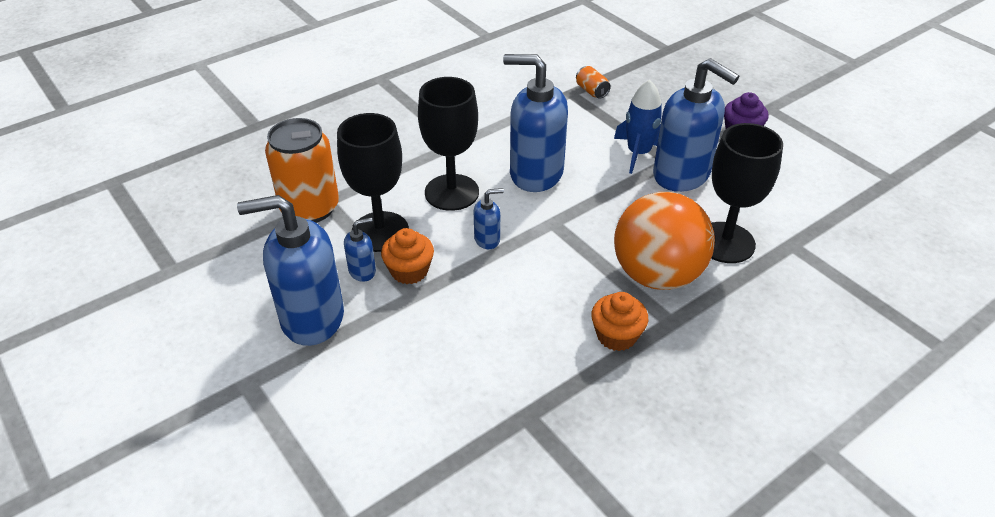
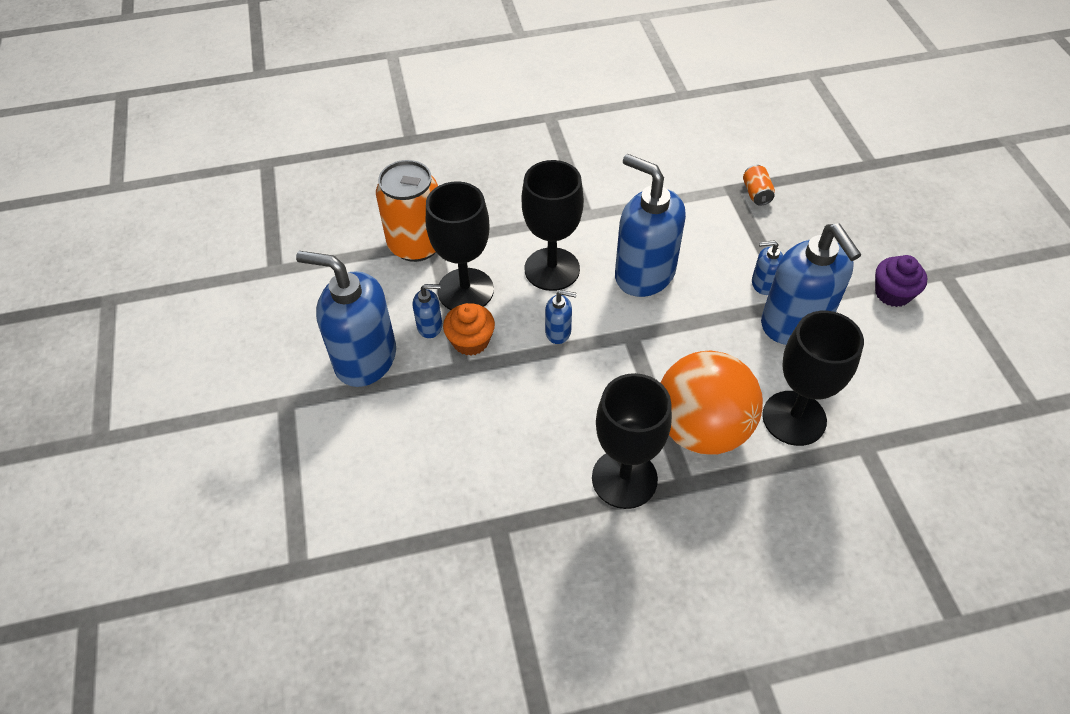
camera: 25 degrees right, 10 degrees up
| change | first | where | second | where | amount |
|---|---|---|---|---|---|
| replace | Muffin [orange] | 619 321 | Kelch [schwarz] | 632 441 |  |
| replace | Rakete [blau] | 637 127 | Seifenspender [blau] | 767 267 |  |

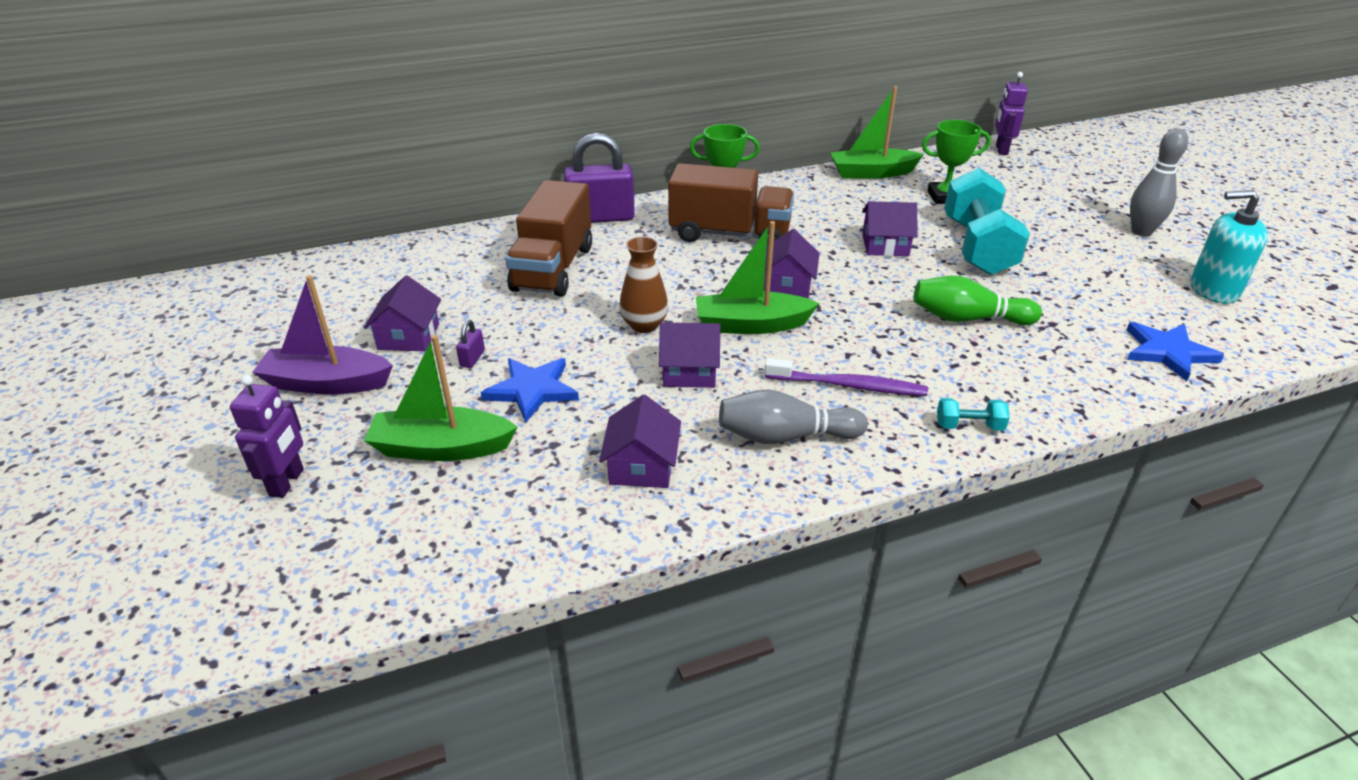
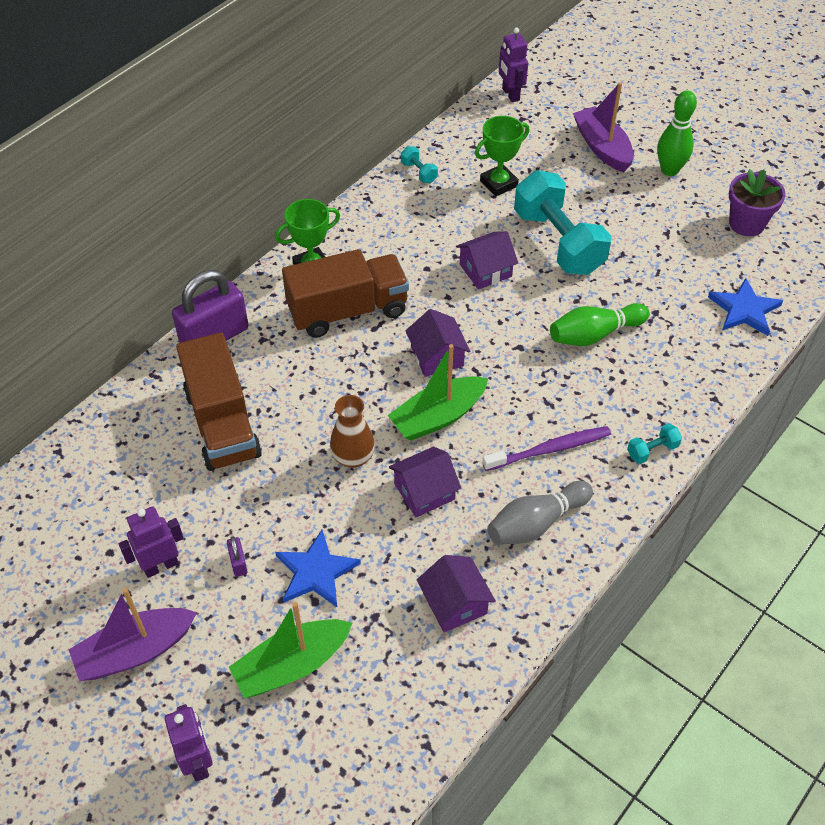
camera: 30 degrees left, 15 degrees up
| change | first | where | second | where | amount |
|---|---|---|---|---|---|
| insert |  |  | Boot [lila] | 603 127 |  |
| replace | Haus [lila] | 402 313 | Roboter [lila] | 151 542 |  |
| replace | Boot [grün] | 877 132 | Hantel [türkis] | 419 164 |  |
| replace | Seifenspender [türkis] | 1229 247 | Blumentopf [lila] | 757 202 |  |
| recolor | Bowlingkegel [grau] | 1159 182 | Bowlingkegel [grün] | 677 133 |  |

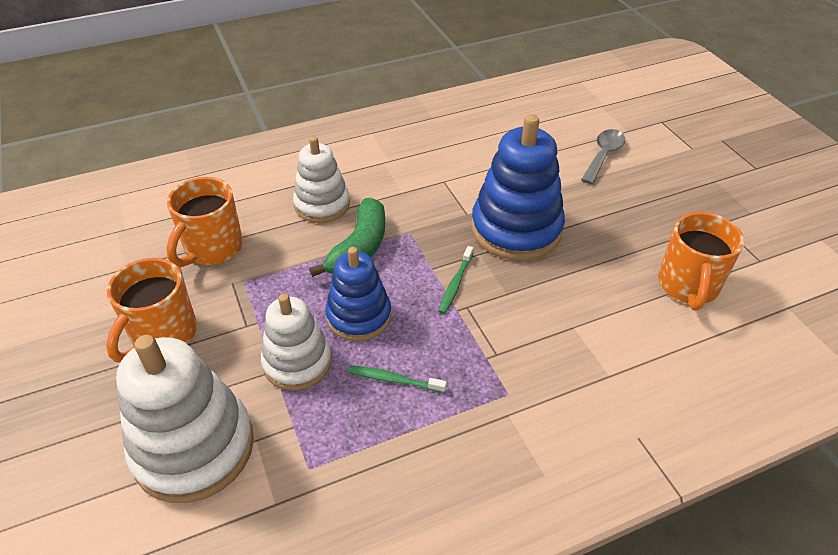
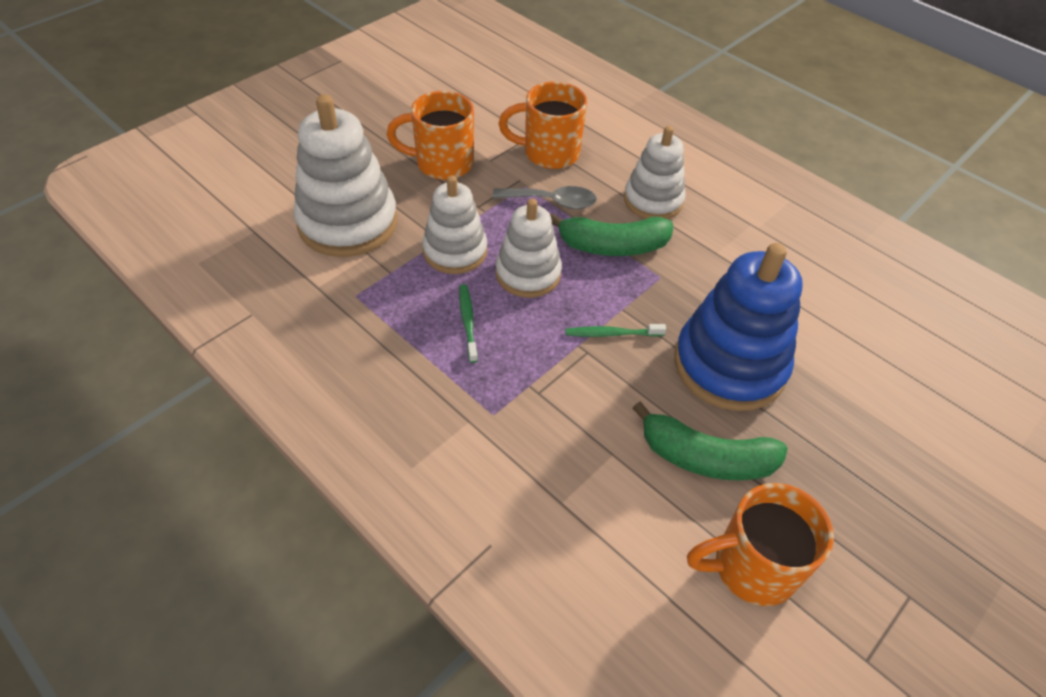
camera: 65 degrees right, 5 degrees up
| change | first | where | second | where | amount |
|---|---|---|---|---|---|
| insert |  |  | Banane [grün] | 710 441 |  |
| move | Löffel [grau] | 603 156 |  | 544 197 |  |
| recolor | Stapelspielzeug [blau] | 358 294 | Stapelspielzeug [weiß] | 529 248 |  |

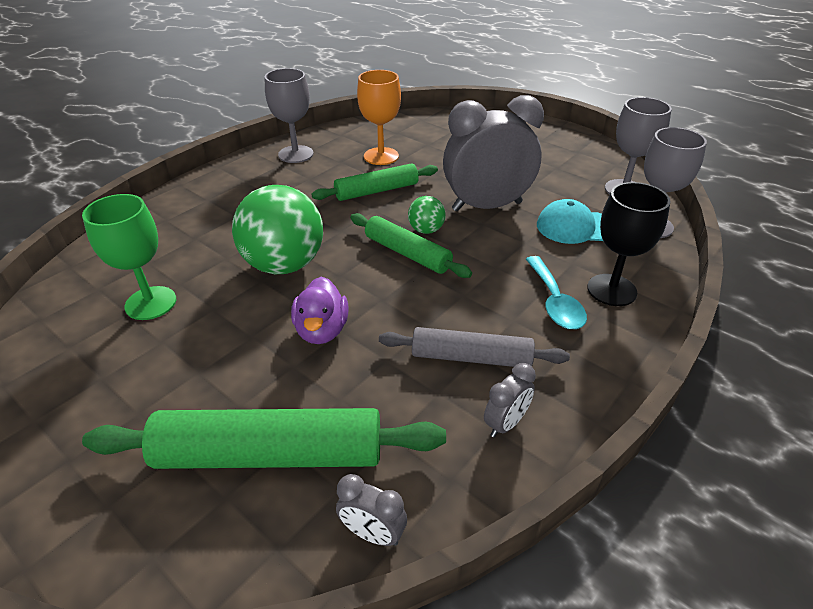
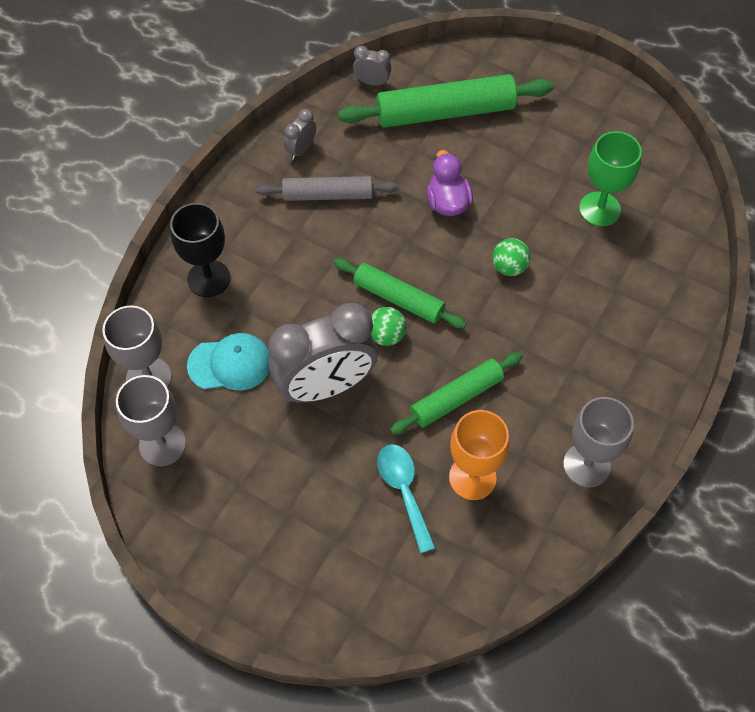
camera: 170 degrees right, 20 degrees up
| change | first | where | second | where | amount |
|---|---|---|---|---|---|
| move | Löffel [türkis] | 556 292 |  | 406 498 |  |
| resize | Ball [grün] | 277 229 |  | 511 257 | x0.47 |

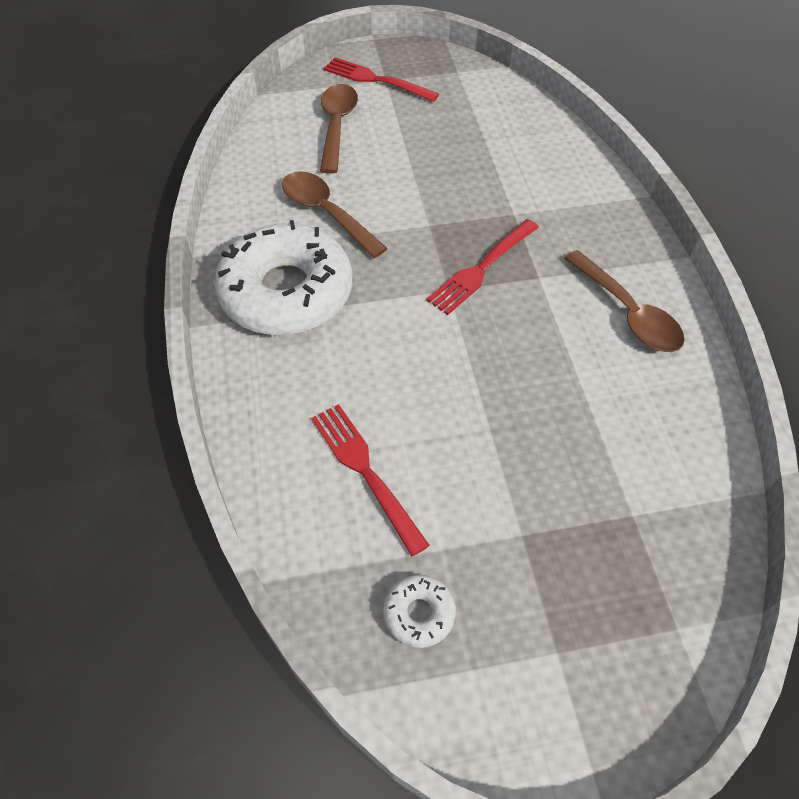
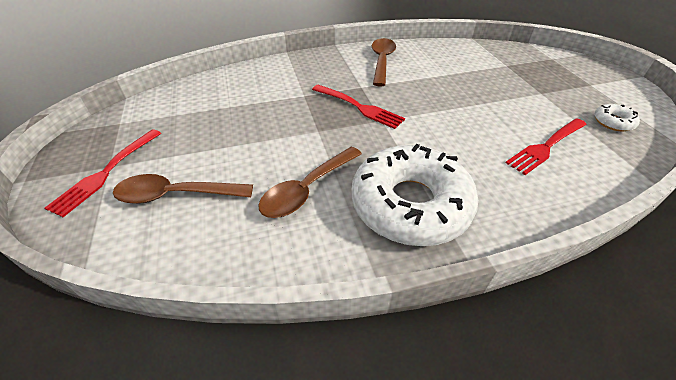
camera: 95 degrees left, 10 degrees down
| change | first | where | second | where | amount |
|---|---|---|---|---|---|
| rotate | Löffel [braun] | 624 301 |  | 384 62 | 45 degrees counterclockwise |

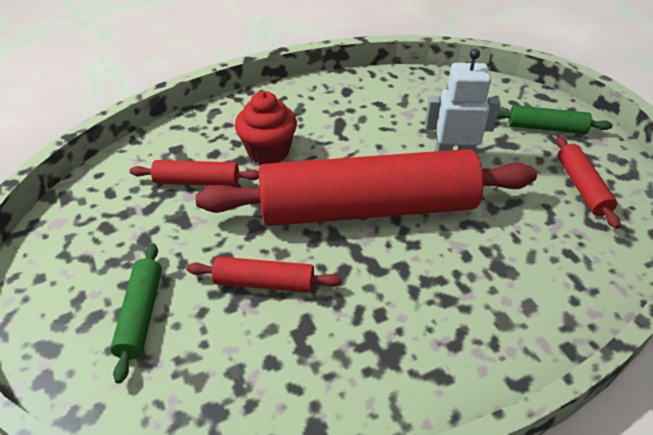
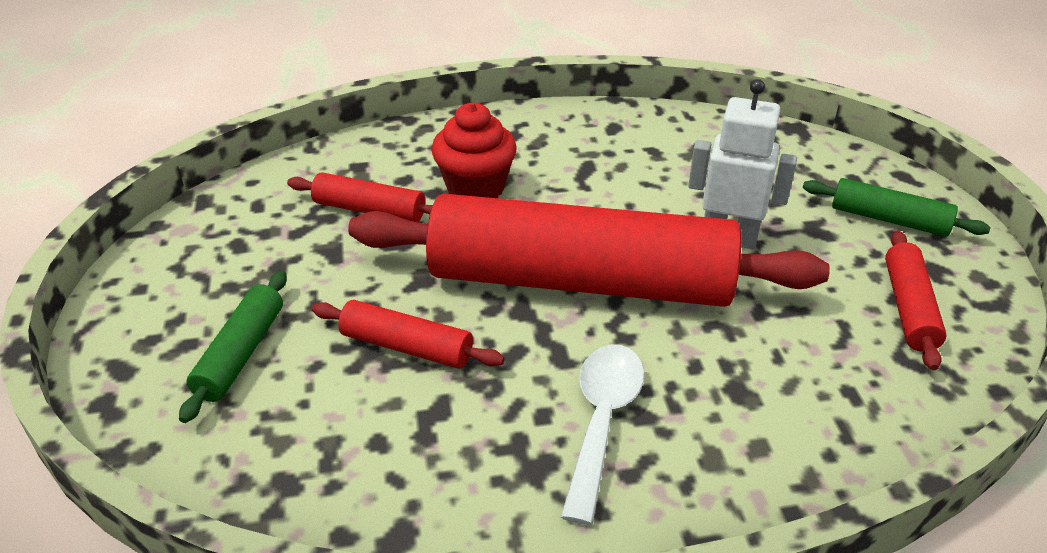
camera: 15 degrees right, 5 degrees down
| change | first | where | second | where | amount |
|---|---|---|---|---|---|
| insert |  |  | Löffel [weiß] | 602 435 |  |

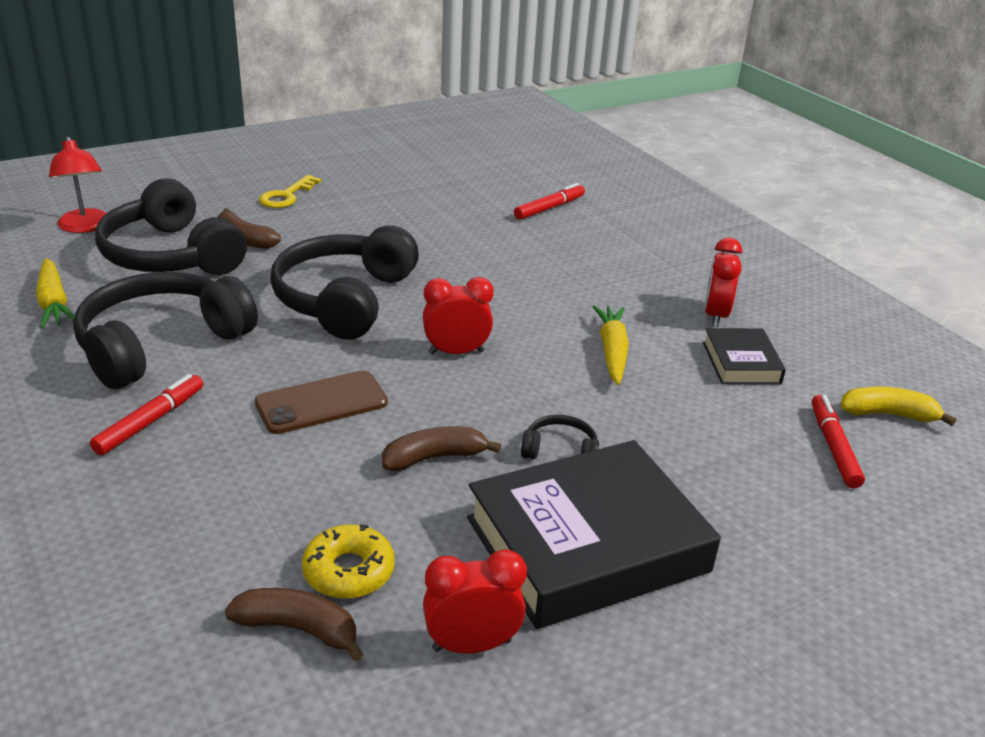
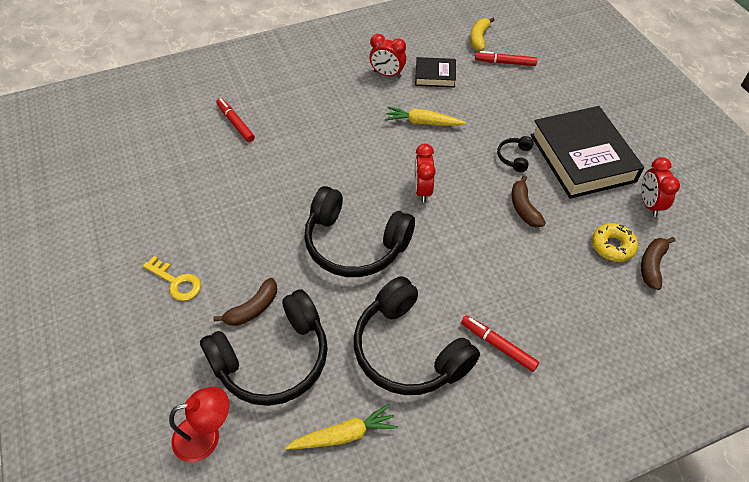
camera: 80 degrees left, 20 degrees up
| change | first | where | second | where | amount |
|---|---|---|---|---|---|
| delete | Handy [braun] | 321 402 |  |  |  |

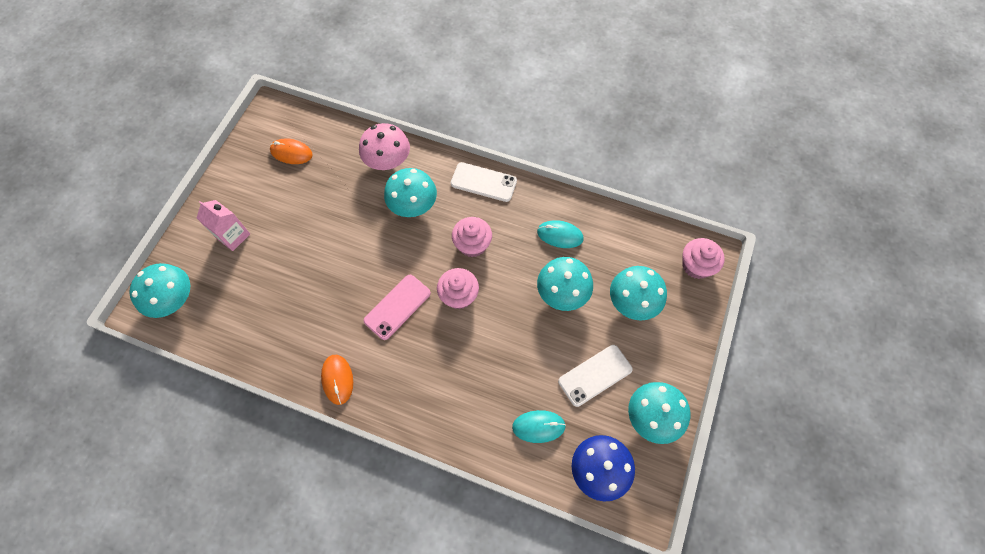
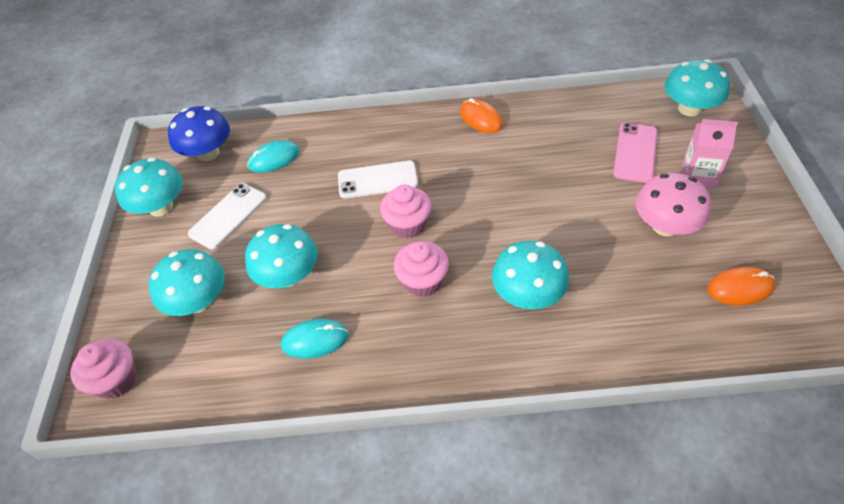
camera: 160 degrees right, 15 degrees down
| change | first | where | second | where | amount |
|---|---|---|---|---|---|
| move | Pilz [rosa] | 384 146 |  | 673 205 |  |
| move | Handy [rosa] | 397 307 |  | 635 153 |  |
| move | Handy [weiß] | 484 182 |  | 378 180 |  |

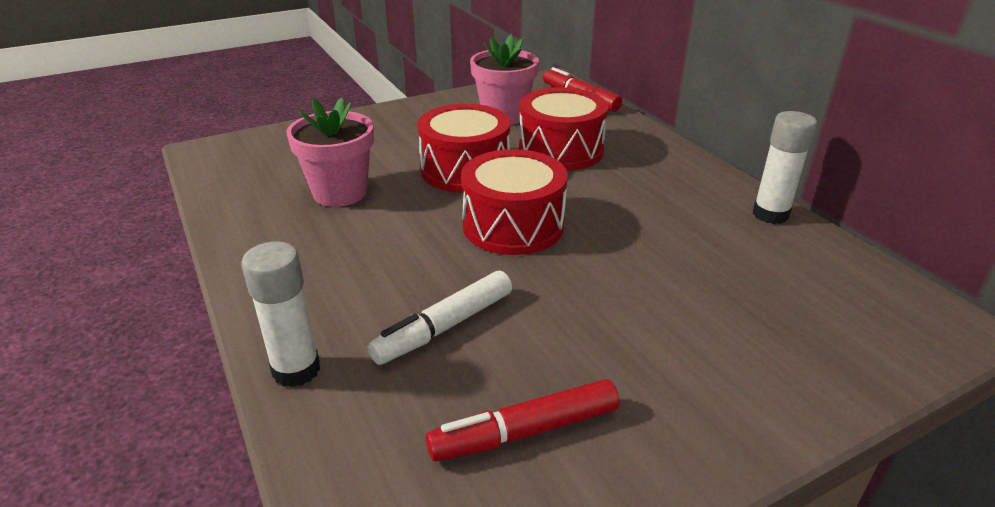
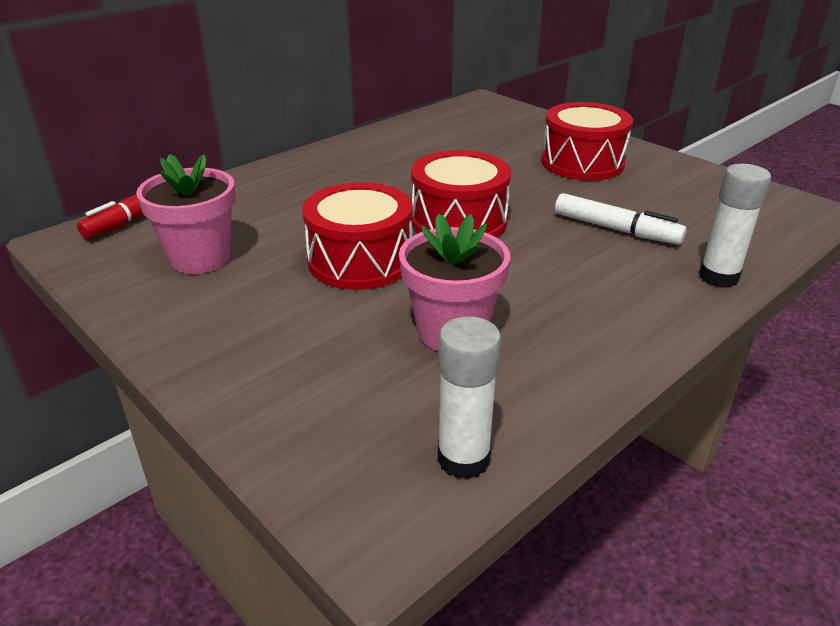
camera: 105 degrees left, 0 degrees up
| change | first | where | second | where | amount |
|---|---|---|---|---|---|
| delete | Filzstift [rot] | 522 420 |  |  |  |
| move | Trommel [rot] | 563 129 |  | 587 141 |  |
| move | Klebestift [weiß] | 785 167 |  | 469 398 |  |

